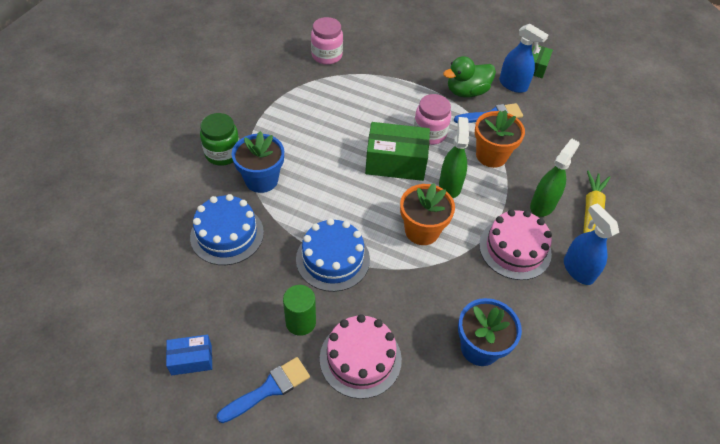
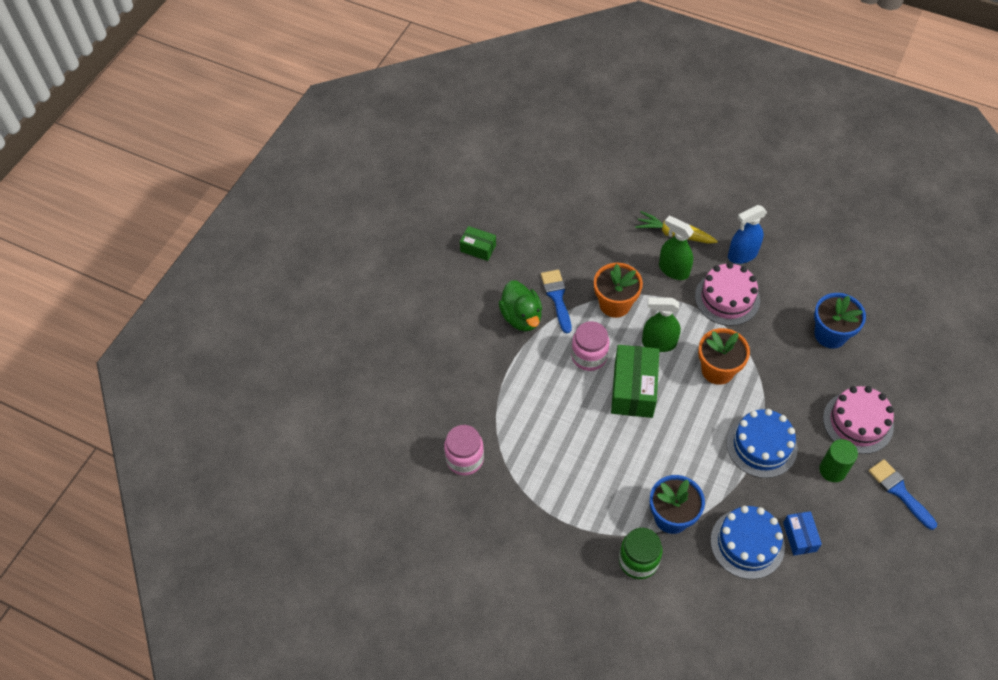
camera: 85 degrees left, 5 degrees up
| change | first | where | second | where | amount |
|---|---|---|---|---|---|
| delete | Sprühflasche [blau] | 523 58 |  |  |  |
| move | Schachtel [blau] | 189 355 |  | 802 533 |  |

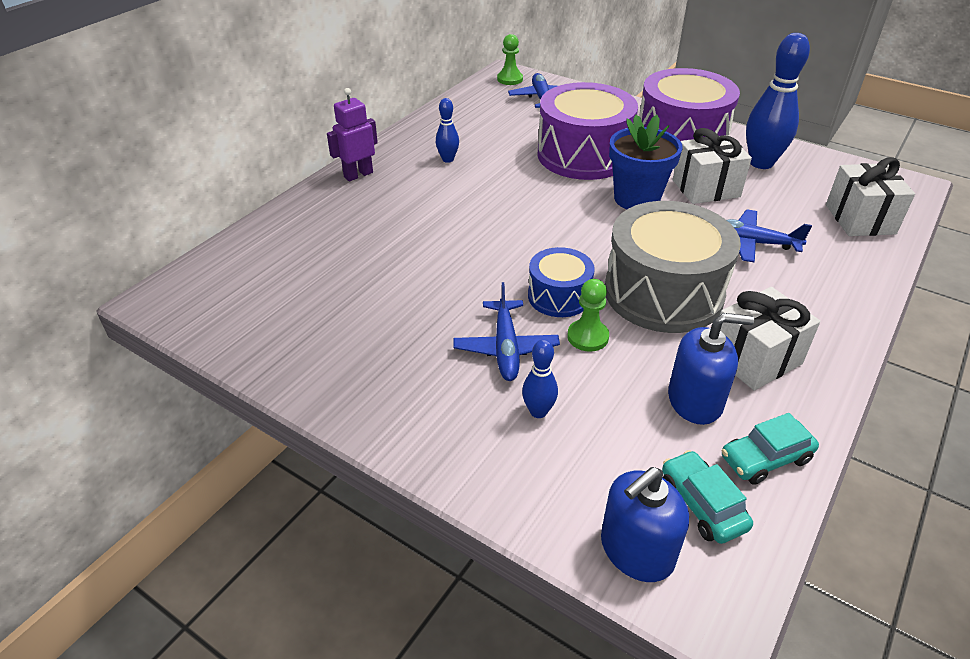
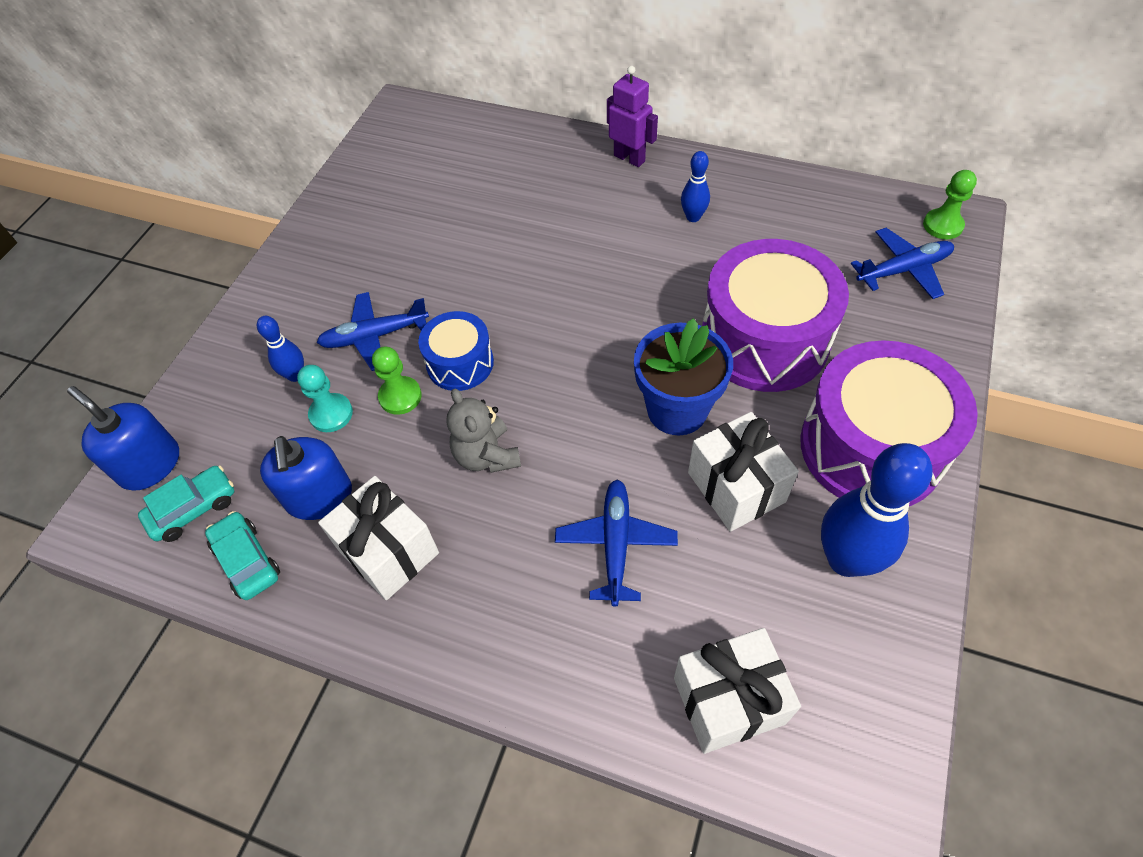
camera: 80 degrees right, 15 degrees up
| change | first | where | second | where | amount |
|---|---|---|---|---|---|
| insert |  |  | Bauer [türkis] | 325 398 |  |
| replace | Trommel [grau] | 673 267 | Teddybär [grau] | 484 431 |  |

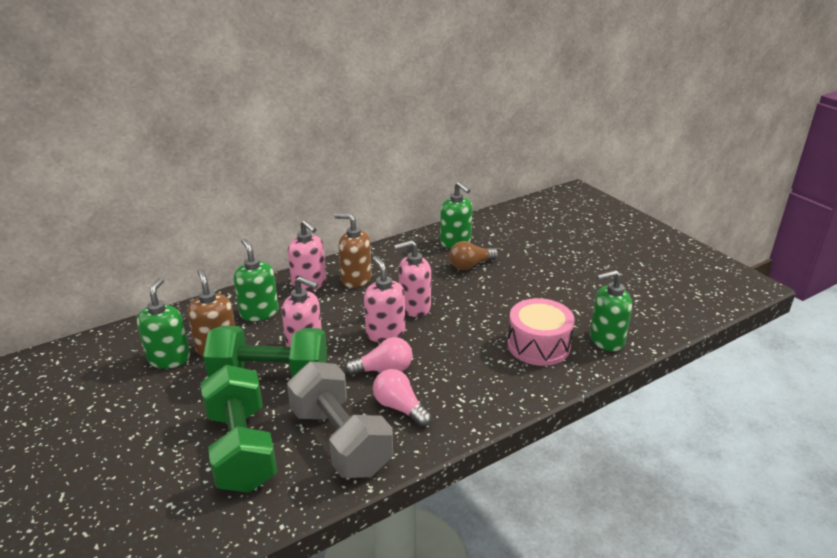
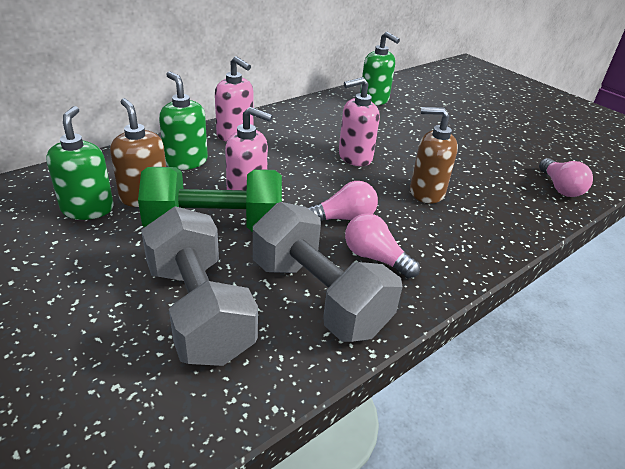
camera: 10 degrees left, 5 degrees up
| change | first | where | second | where | amount |
|---|---|---|---|---|---|
| delete | Seifenspender [rosa] | 384 299 |  |  |  |
| delete | Glühbirne [braun] | 473 255 |  |  |  |
| delete | Trommel [rosa] | 541 332 |  |  |  |
| move | Seifenspender [braun] | 353 250 |  | 434 155 |  |
| replace | Seifenspender [grün] | 611 310 | Glühbirne [rosa] | 566 177 |  |
| recolor | Hantel [grün] | 239 428 | Hantel [grau] | 199 286 |  |

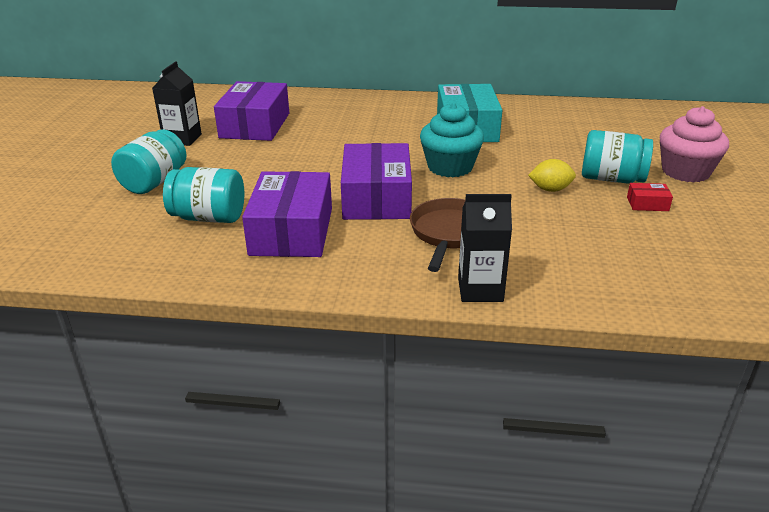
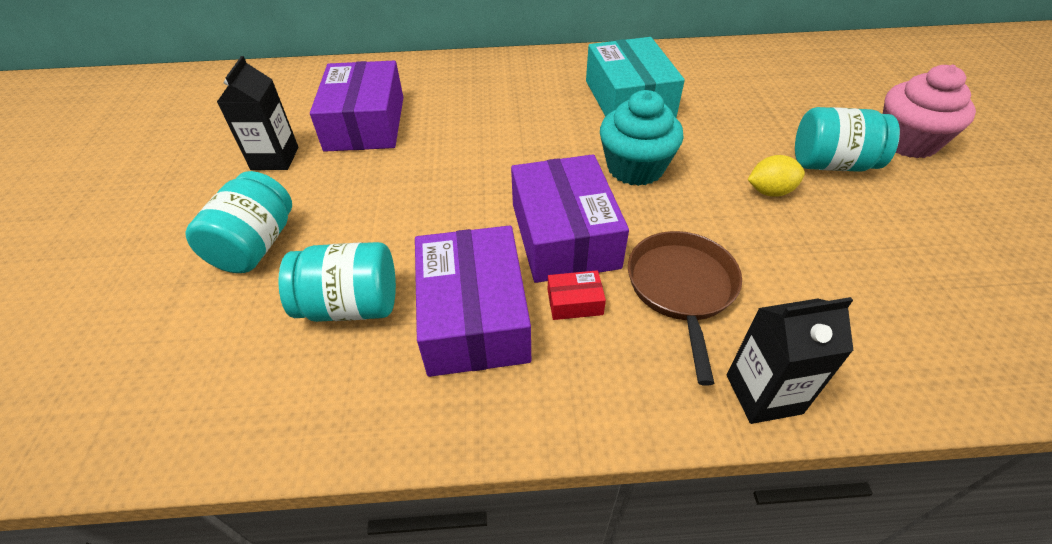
camera: 10 degrees left, 15 degrees up
| change | first | where | second | where | amount |
|---|---|---|---|---|---|
| move | Schachtel [rot] | 650 197 |  | 577 295 |  |

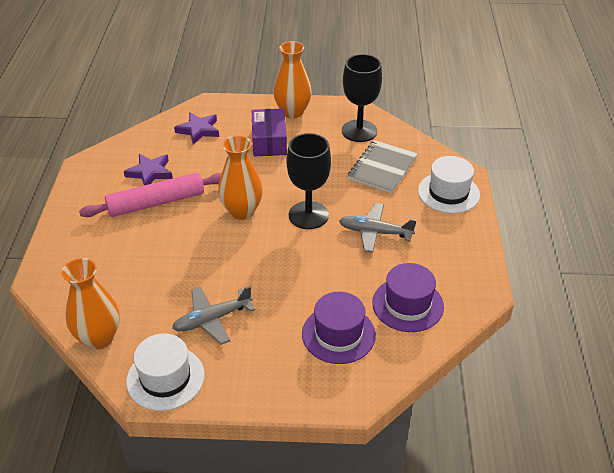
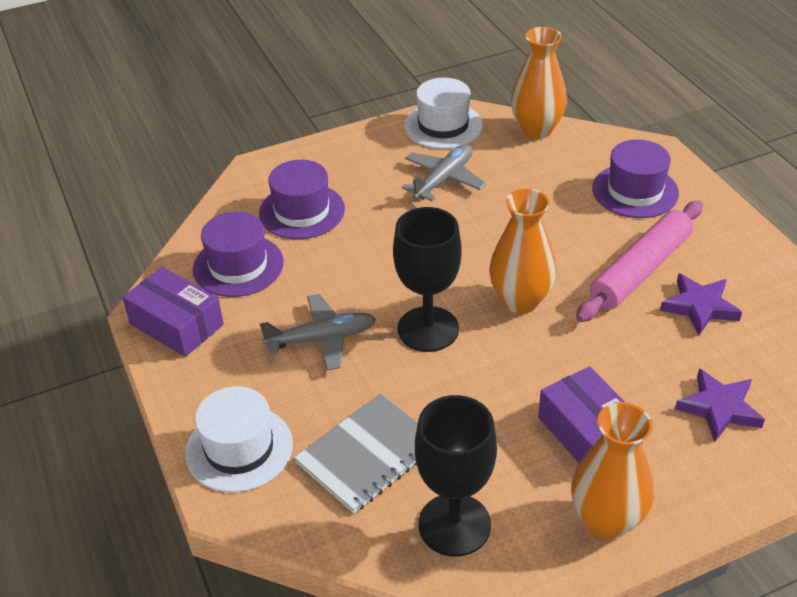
camera: 155 degrees right, 0 degrees up
| change | first | where | second | where | amount |
|---|---|---|---|---|---|
| insert |  |  | Schachtel [lila] | 173 312 |  |
| insert |  |  | Hut [lila] | 635 178 |  |
| rotate | Notizbuch [grau] | 382 166 |  | 356 453 | 45 degrees clockwise |

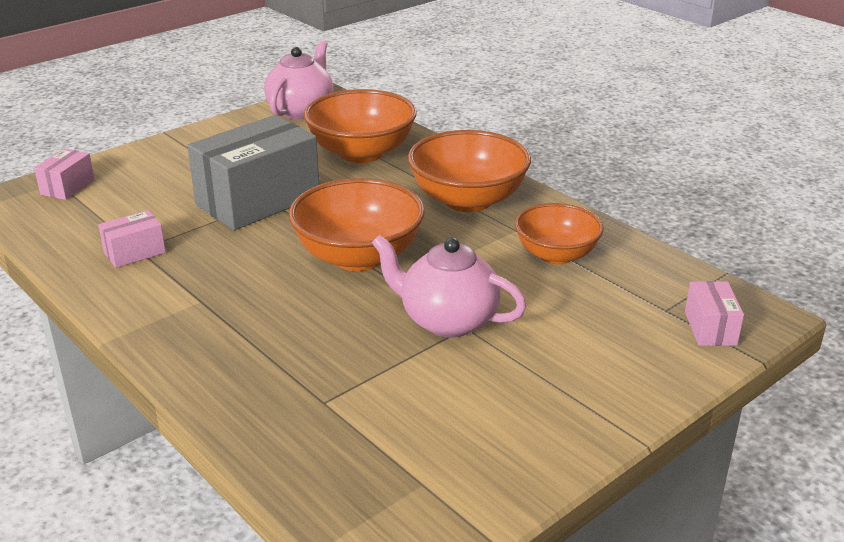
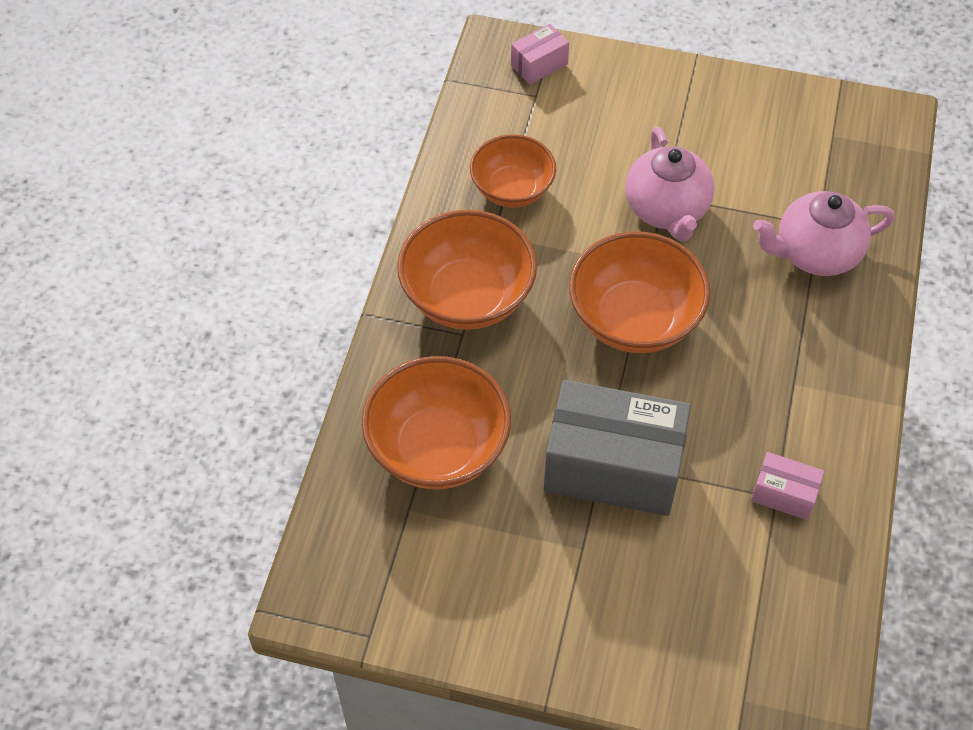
camera: 125 degrees left, 25 degrees up
| change | first | where | second | where | amount |
|---|---|---|---|---|---|
| delete | Schachtel [rosa] | 64 174 |  |  |  |
| move | Teekanne [rosa] | 299 80 |  | 824 233 |  |

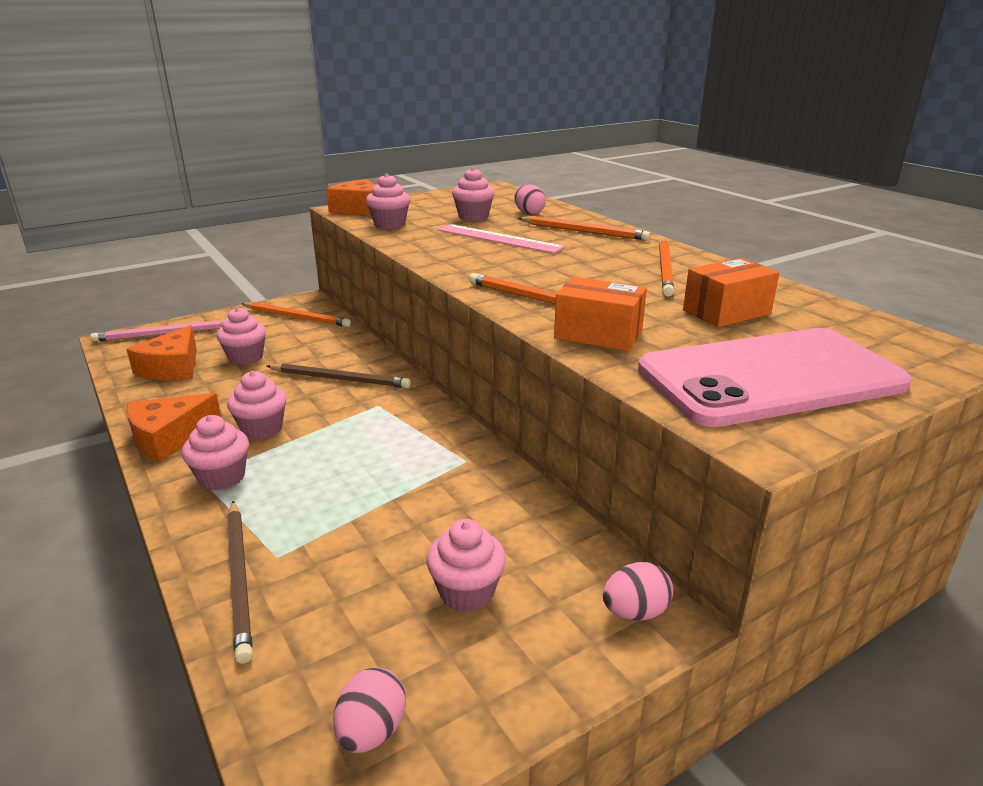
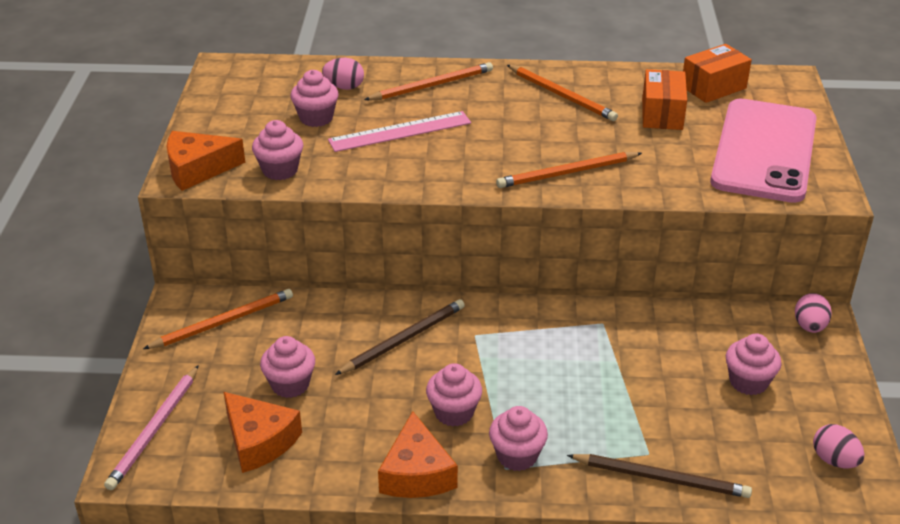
camera: 55 degrees left, 10 degrees up
| change | first | where | second | where | amount |
|---|---|---|---|---|---|
| move | Schachtel [orange] | 600 314 |  | 717 73 |  |

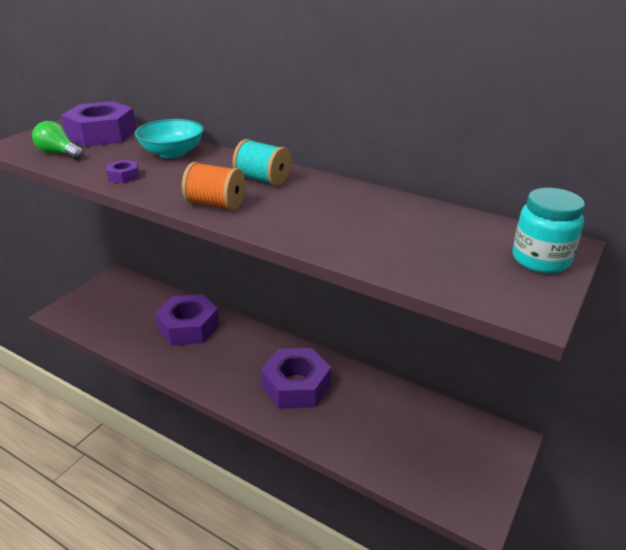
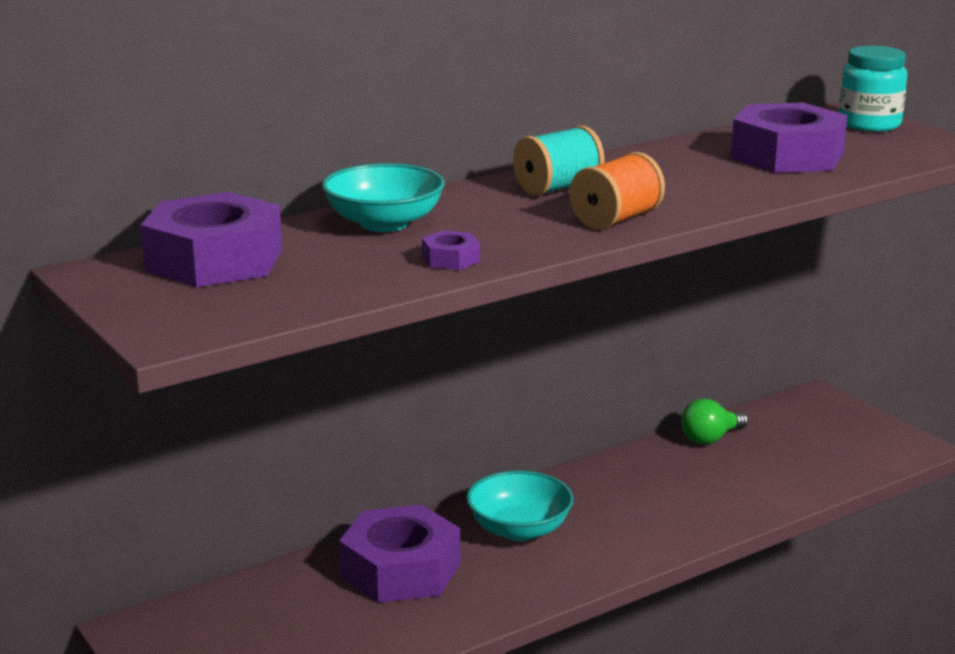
camera: 65 degrees left, 10 degrees down
| change | first | where | second | where | amount |
|---|---|---|---|---|---|
| insert |  |  | Schüssel [türkis] | 520 506 |  |
| move | Glühbirne [grün] | 57 140 |  | 714 421 |  |
| move | Sechskantmutter [lila] | 296 378 |  | 789 137 |  |

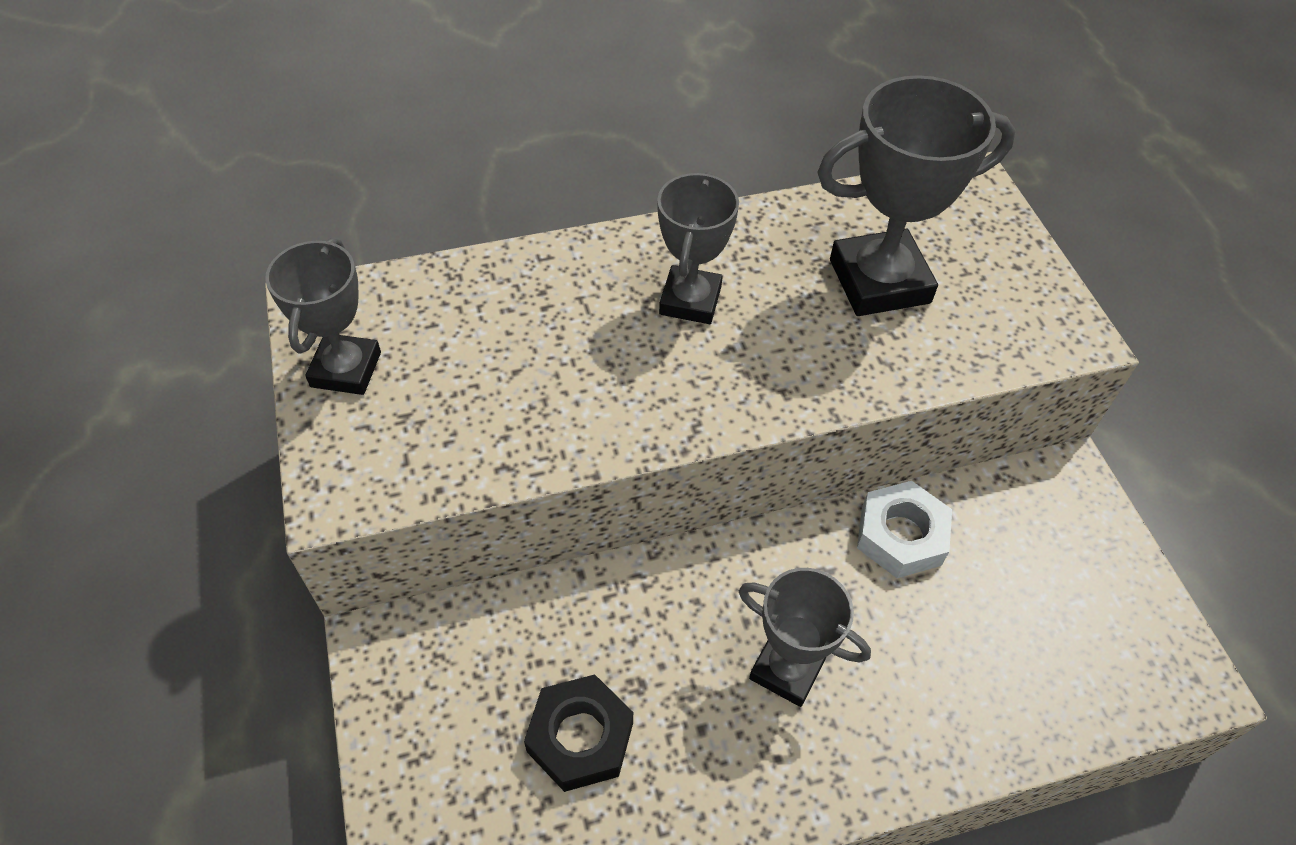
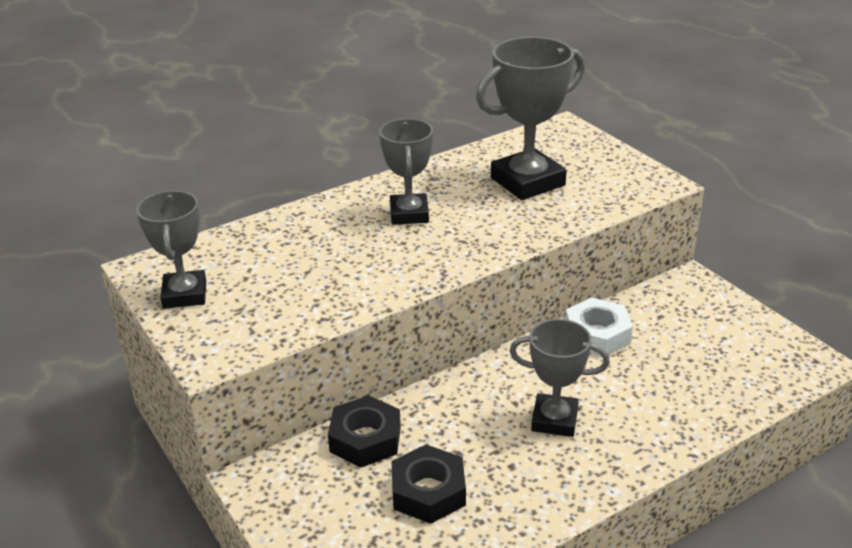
camera: 15 degrees left, 20 degrees down
| change | first | where | second | where | amount |
|---|---|---|---|---|---|
| insert |  |  | Sechskantmutter [schwarz] | 364 431 |  |

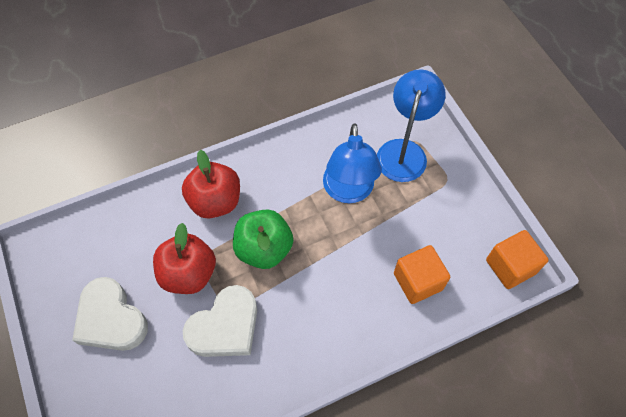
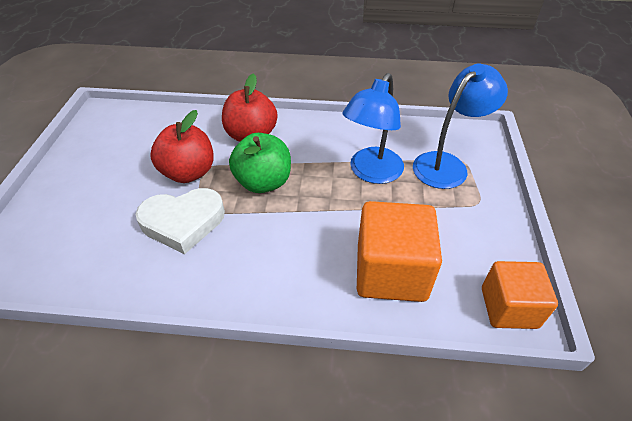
camera: 30 degrees right, 15 degrees down
| change | first | where | second | where | amount |
|---|---|---|---|---|---|
| delete | Herz [weiß] | 110 314 |  |  |  |
| resize | Kubus [orange] | 422 274 |  | 399 251 | x1.51 |

